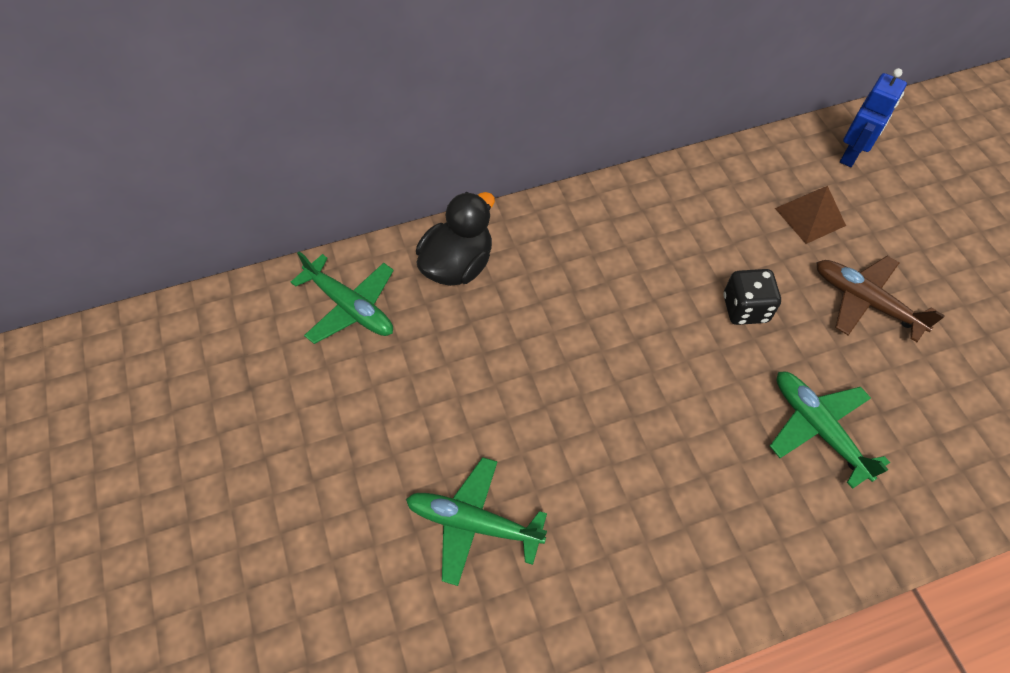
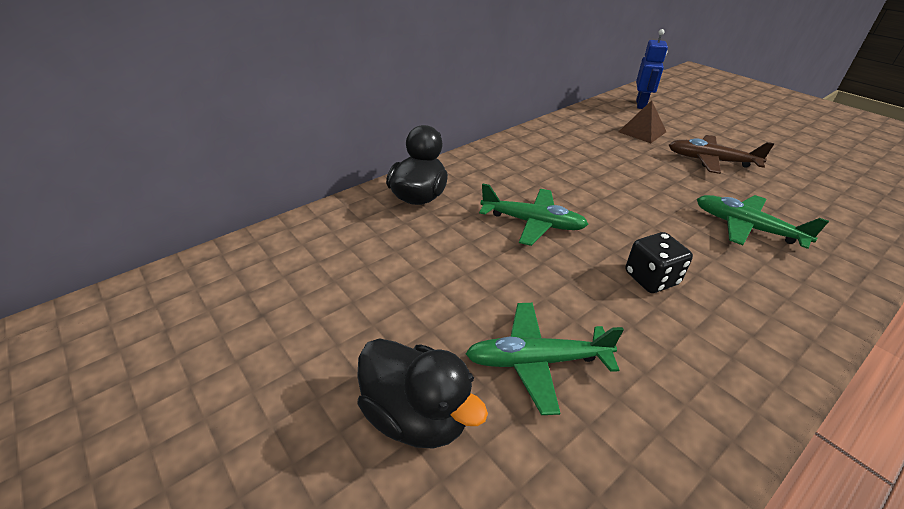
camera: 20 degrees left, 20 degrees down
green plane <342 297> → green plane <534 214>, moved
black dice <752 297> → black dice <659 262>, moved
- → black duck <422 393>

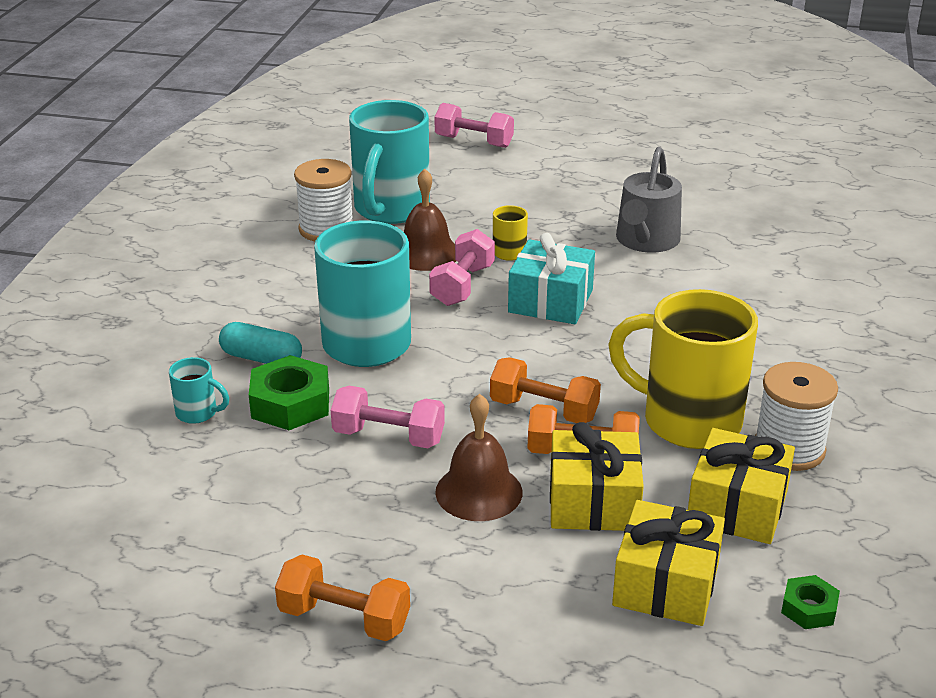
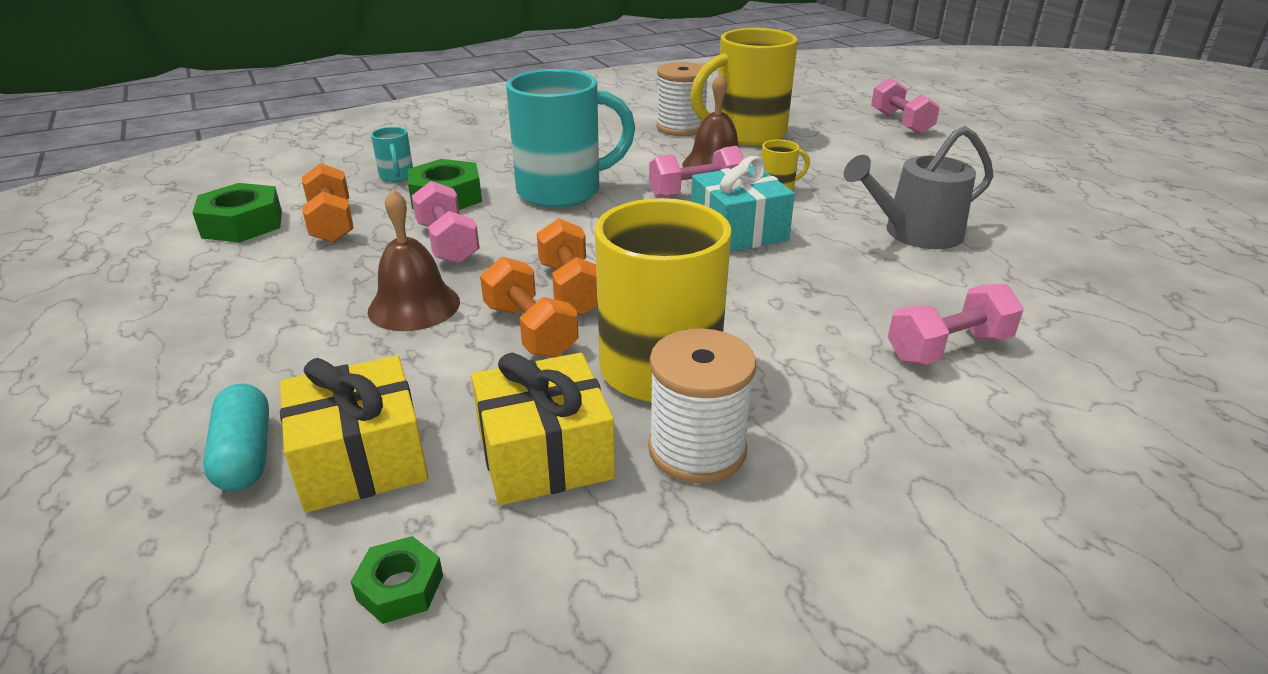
camera: 50 degrees right, 0 degrees up
turquoise capsule <260 343> → turquoise capsule <236 437>, moved
orange dumbbell <342 597> → orange dumbbell <328 203>, moved
turquoise mug <389 162> → yellow mug <744 87>
yellow gift <597 476> → -
- → green nut <237 213>
- → pink dumbbell <956 324>

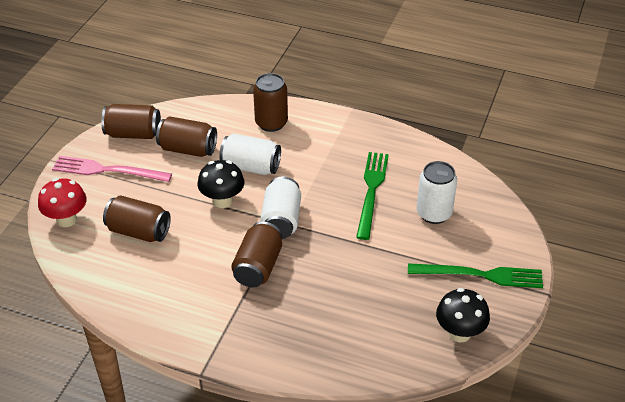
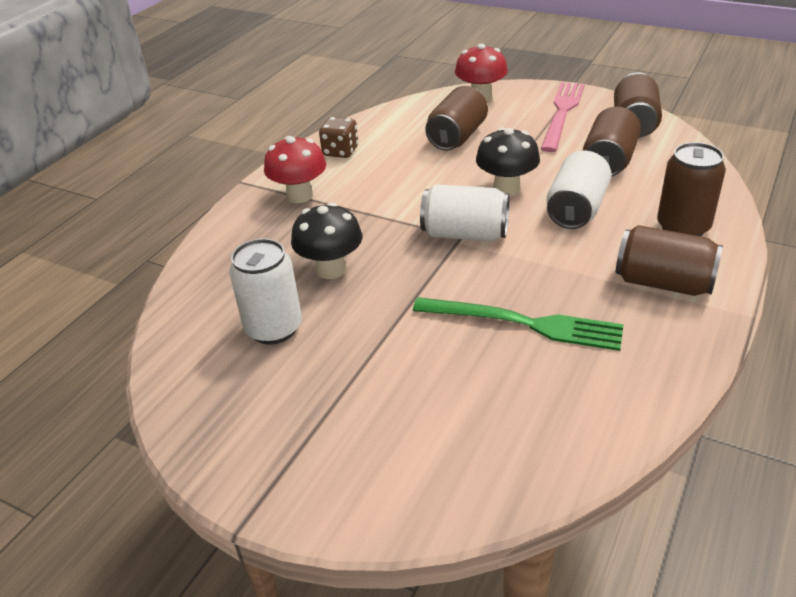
camera: 100 degrees right, 5 degrees down
brown can <256 254> → brown can <669 260>, moved
green fork <475 275> → -
white can <436 192> → white can <265 291>, moved
black mushroom <463 315> → black mushroom <326 240>, moved
- → red mushroom <295 169>
- → brown dice <338 137>

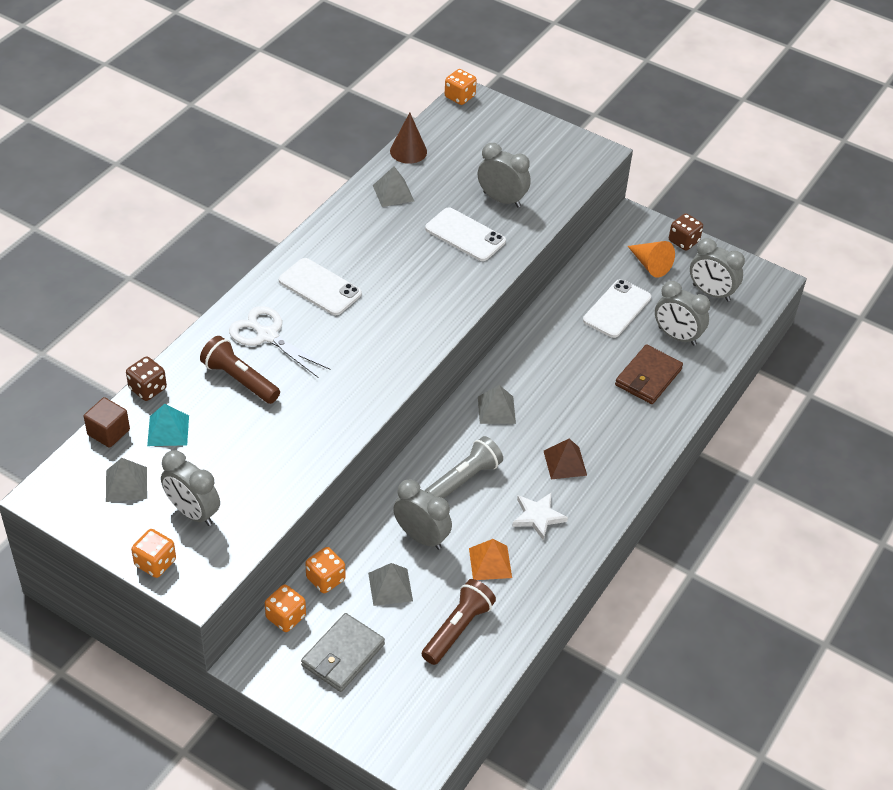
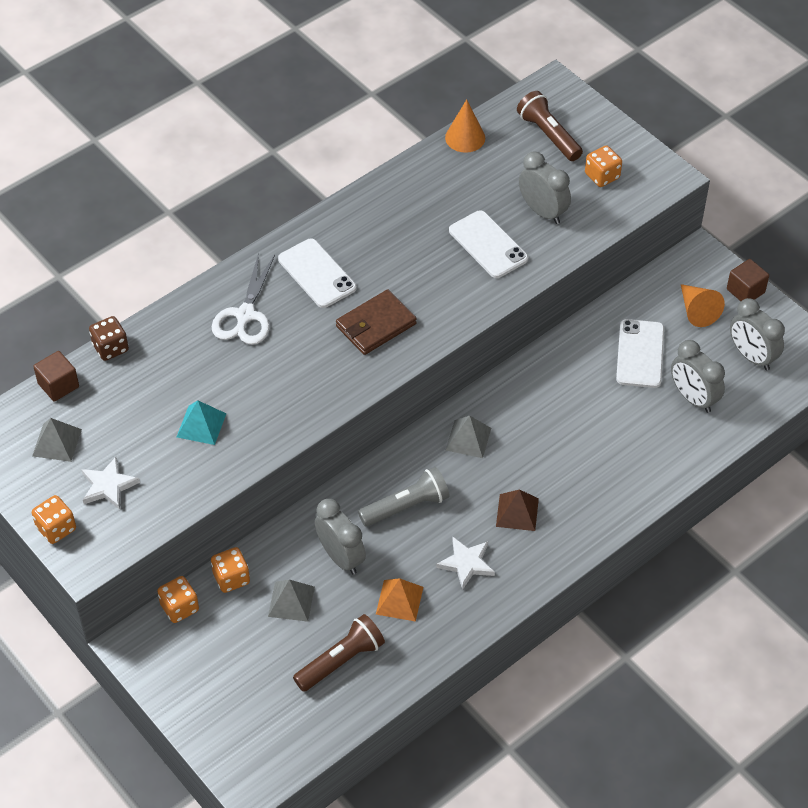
camera: 20 degrees right, 5 degrees up
turquoise pyramid <168 425> → turquoise pyramid <201 422>, moved
grey clock <190 488> → white star <110 483>
brown flashlight <240 370> → brown flashlight <550 126>, moved
white scissors <280 342> → white scissors <243 299>, 135 degrees counterclockwise
grey wallet <343 652> → -
grey pyramid <393 186> → -
brown cone <408 138> → orange cone <465 126>
orange dice <460 87> → orange dice <603 166>, moved
white phone <617 308> → white phone <640 353>, 45 degrees counterclockwise
brown wallet <649 374> → brown wallet <376 322>, moved
brown dice <686 232> → brown cube <748 280>

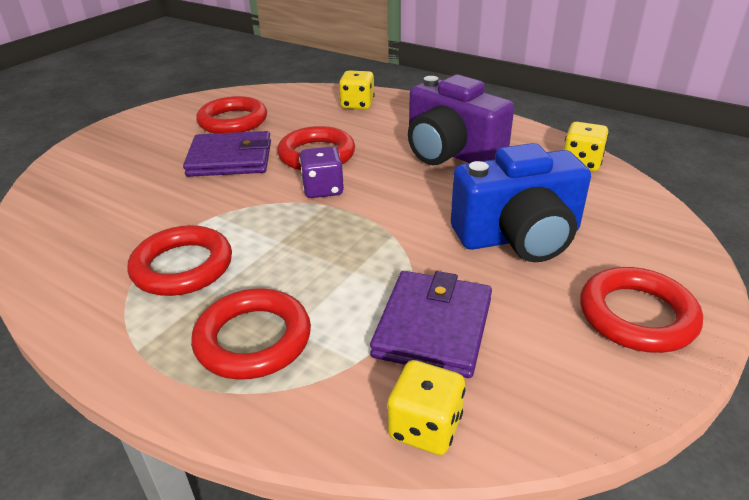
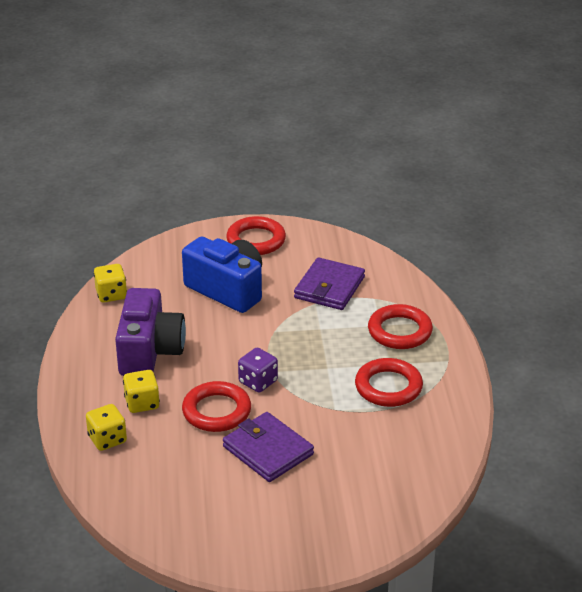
camera: 130 degrees left, 0 degrees up
red ring <231 115> → -
purple wallet <431 324> → purple wallet <329 283>, 45 degrees counterclockwise
yellow dice <426 407> → yellow dice <141 391>, moved

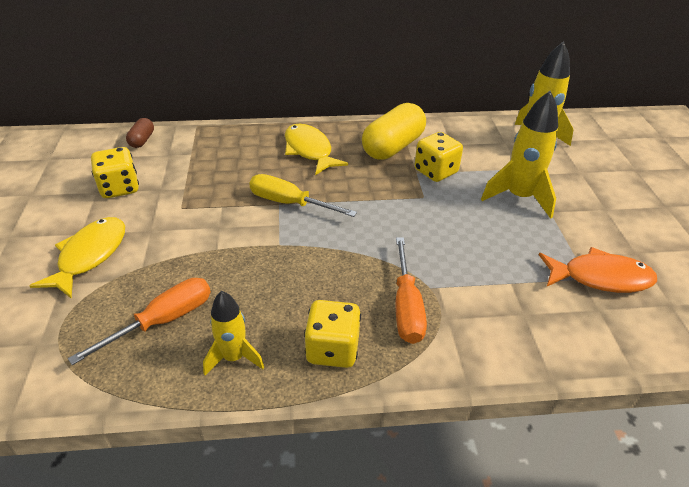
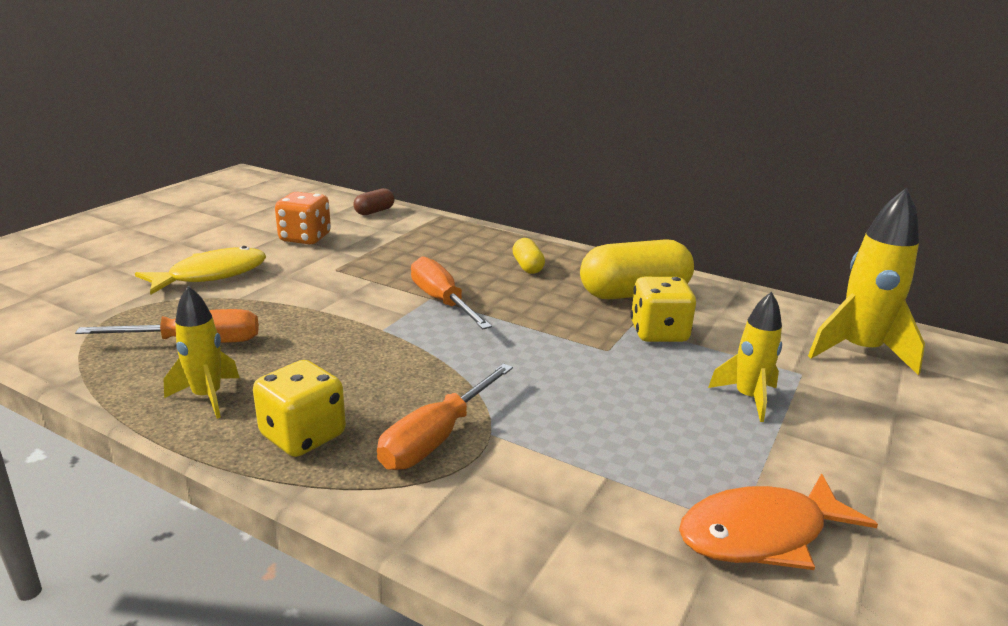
camera: 35 degrees right, 15 degrees down
yellow dice <115 172> → orange dice <303 218>
yellow screwdriver <303 195> → orange screwdriver <451 292>
yellow fish <316 149> → yellow capsule <528 256>
yellow rocket <519 155> → yellow rocket <745 357>, x0.62
orange fish <598 270> → orange fish <778 522>, 120 degrees clockwise

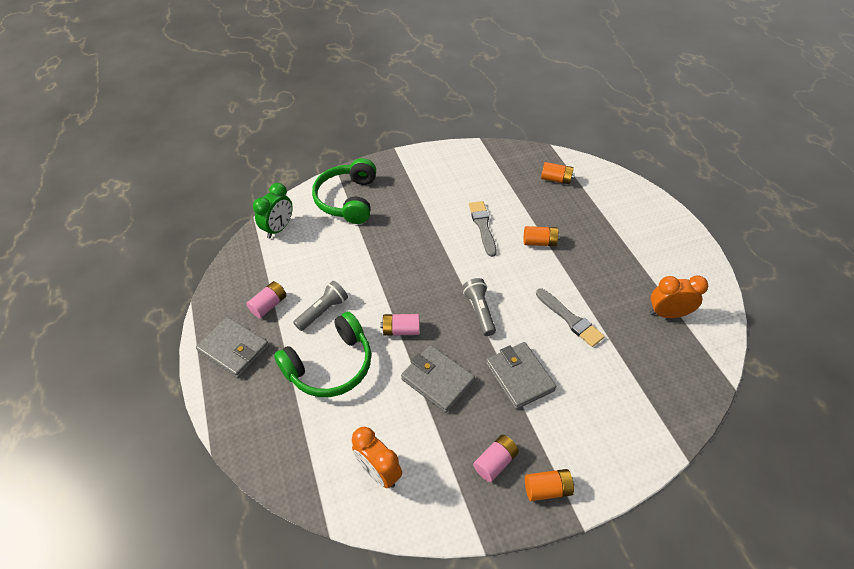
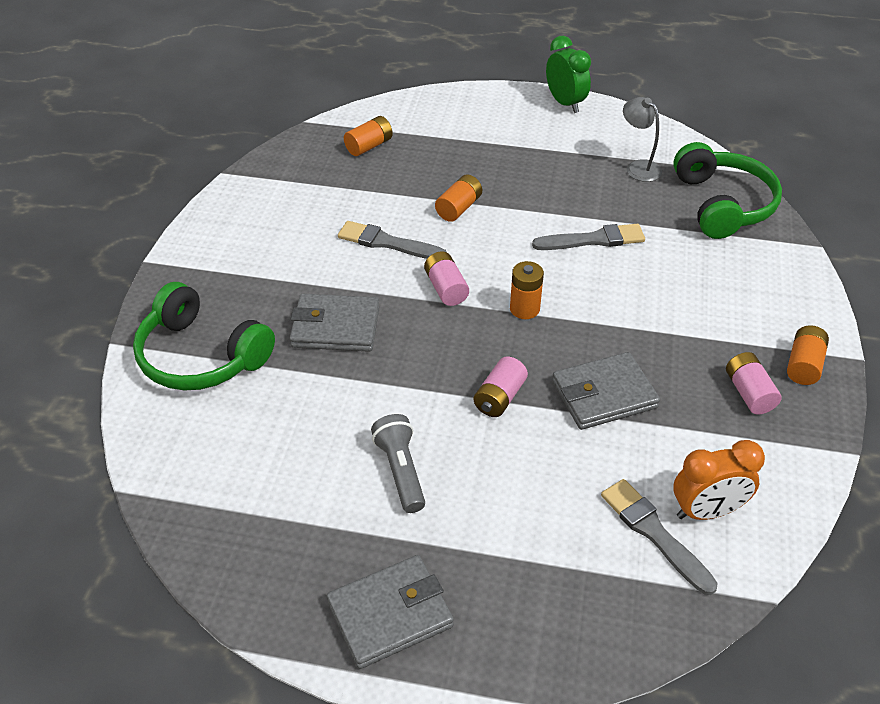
camera: 60 degrees left, 5 degrees down
pink battery <267 299> → pink battery <446 278>, moved
green clock <273 210> → green clock <568 74>, moved
green headphones <322 354> → green headphones <727 190>, moved
grey flashlight <479 307> → orange battery <527 290>
grey wallet <521 375> → grey wallet <335 323>, moved
orange clock <679 297> → grey lamp <642 139>
- → grey brush <659 537>

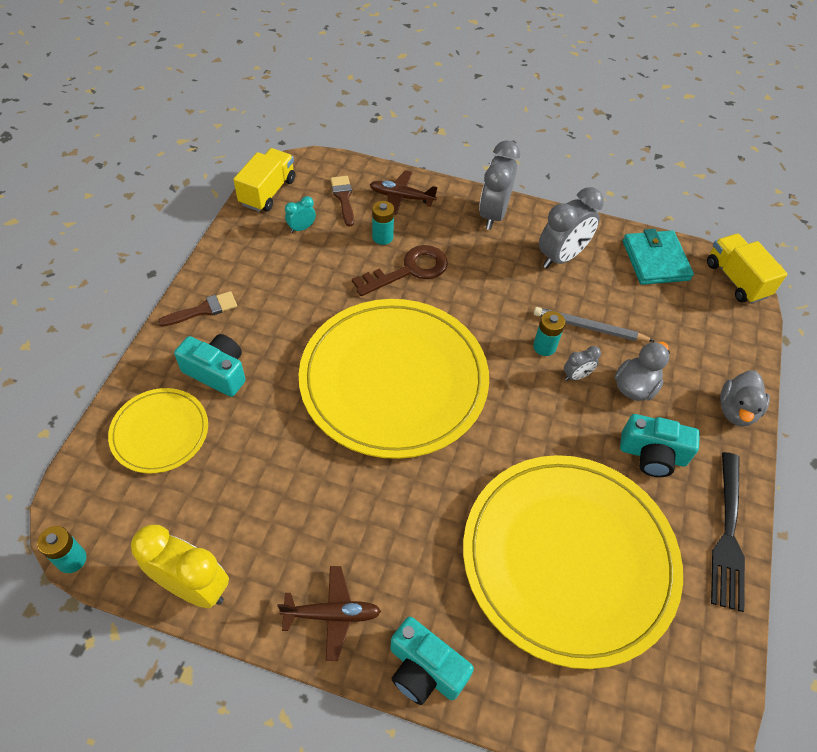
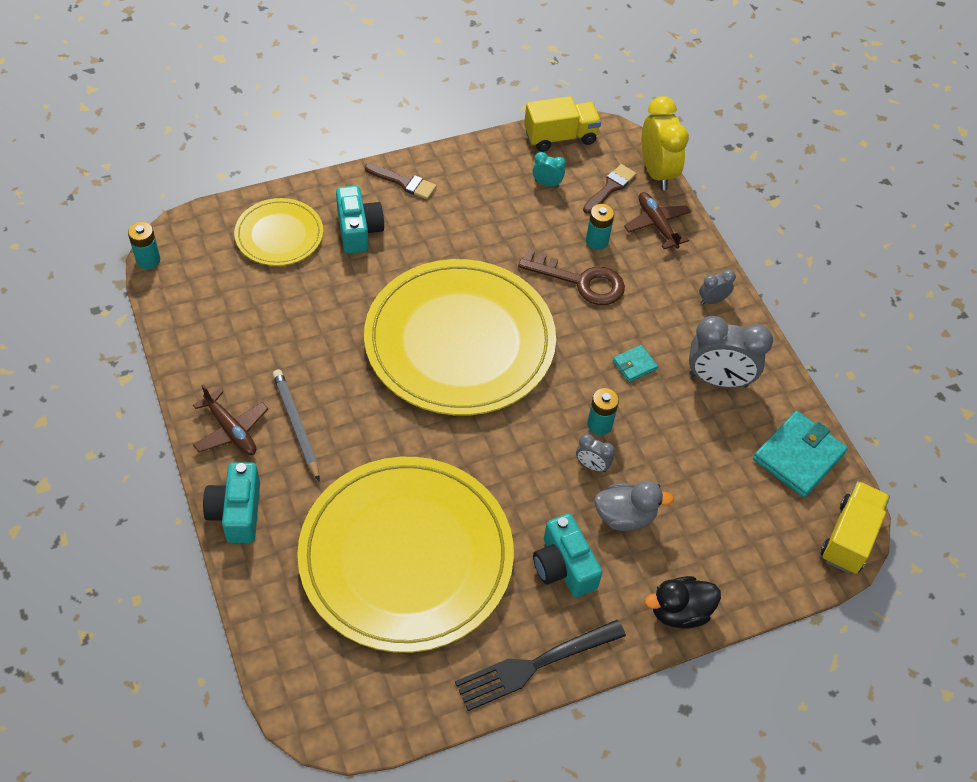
camera: 50 degrees right, 0 degrees up
yellow clock <180 566> → yellow clock <665 143>, moved
grey clock <499 185> → grey clock <717 287>, x0.48
grey pencil <594 324> → grey pencil <296 425>, moved
grey duck <745 398> → black duck <683 602>
- → turquoise wallet <635 363>

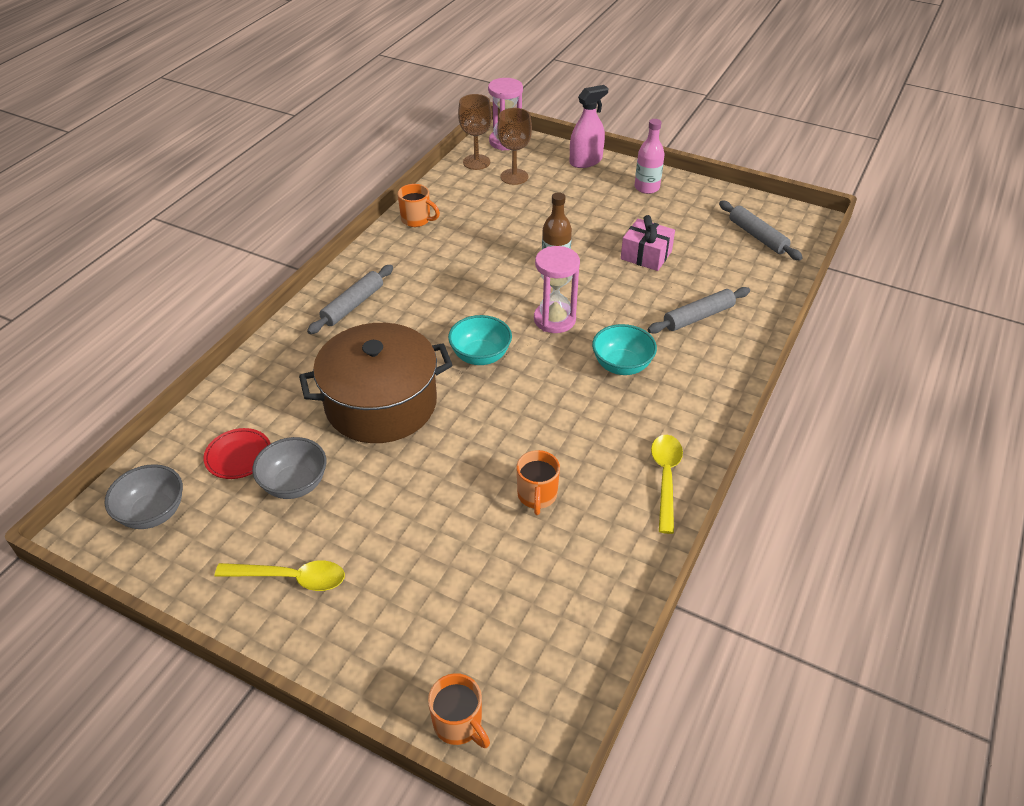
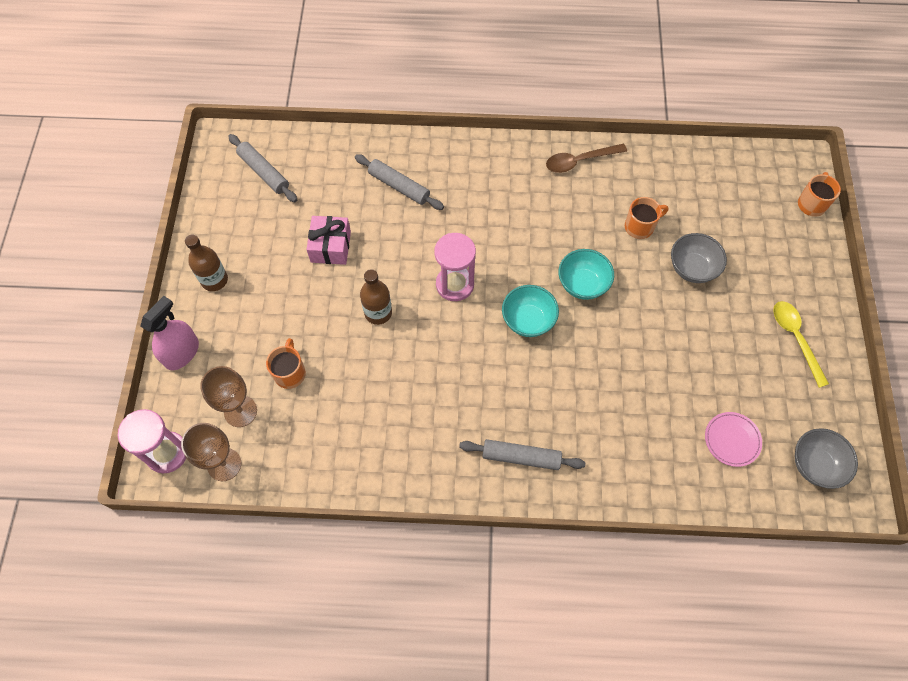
camera: 115 degrees left, 20 degrees up
red plate <237 453> → pink plate <733 439>
grey bowl <289 468> → grey bowl <699 258>, moved
brown pot <375 383> → -
orange mug <419 205> → orange mug <286 363>, moved
pink spray bottle <589 126> → pink spray bottle <169 333>, 90 degrees clockwise
turquoise bowl <624 349> → turquoise bowl <586 274>, moved
pink bottle <650 156> → brown bottle <206 262>
yellow spoon <667 484> → brown spoon <586 158>
grey rolling pin <761 230> → grey rolling pin <262 168>, 75 degrees counterclockwise

